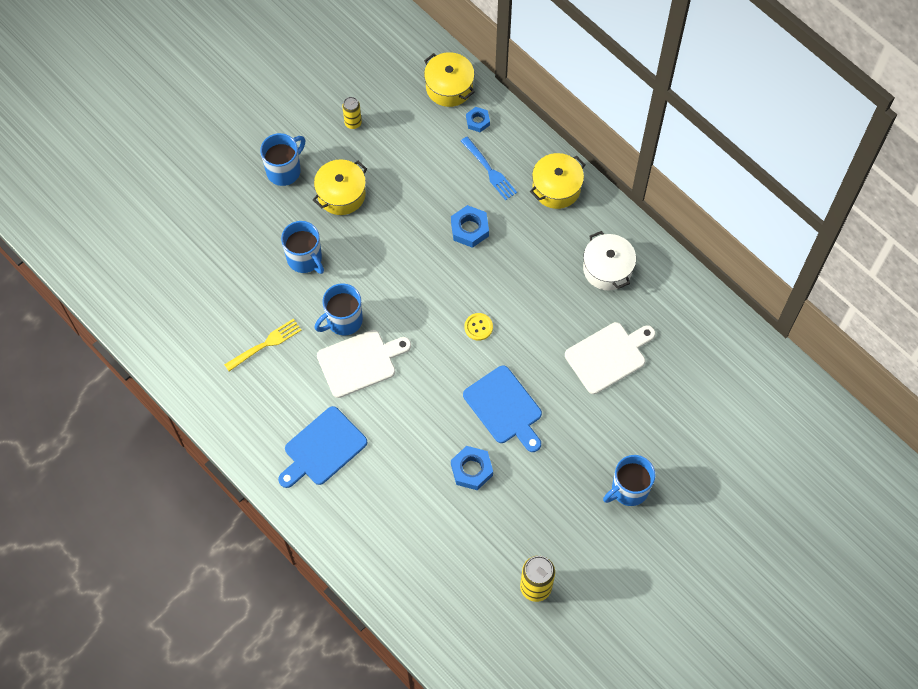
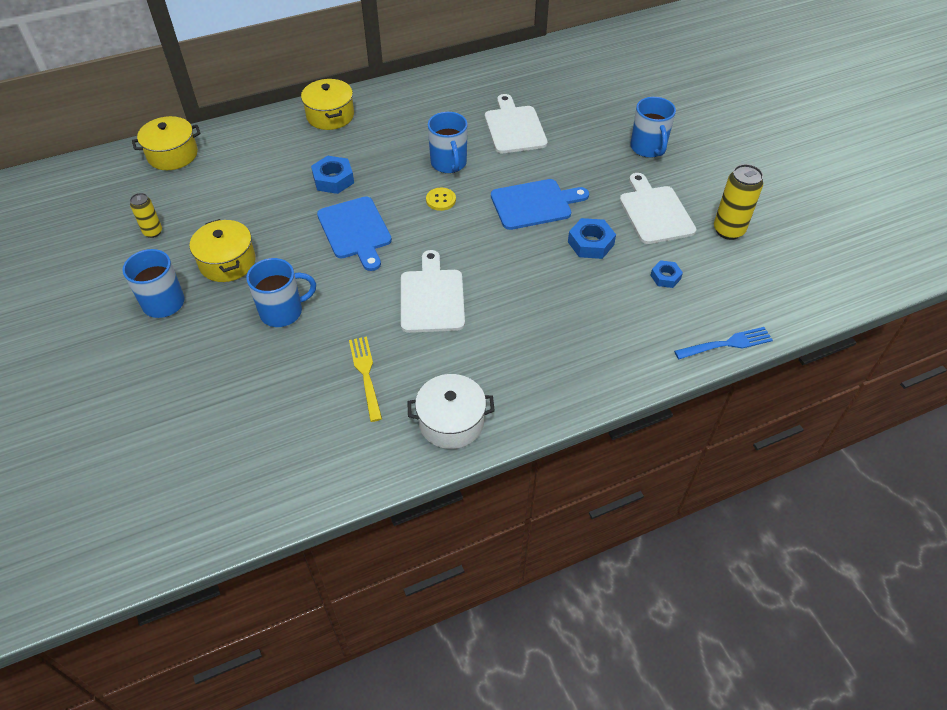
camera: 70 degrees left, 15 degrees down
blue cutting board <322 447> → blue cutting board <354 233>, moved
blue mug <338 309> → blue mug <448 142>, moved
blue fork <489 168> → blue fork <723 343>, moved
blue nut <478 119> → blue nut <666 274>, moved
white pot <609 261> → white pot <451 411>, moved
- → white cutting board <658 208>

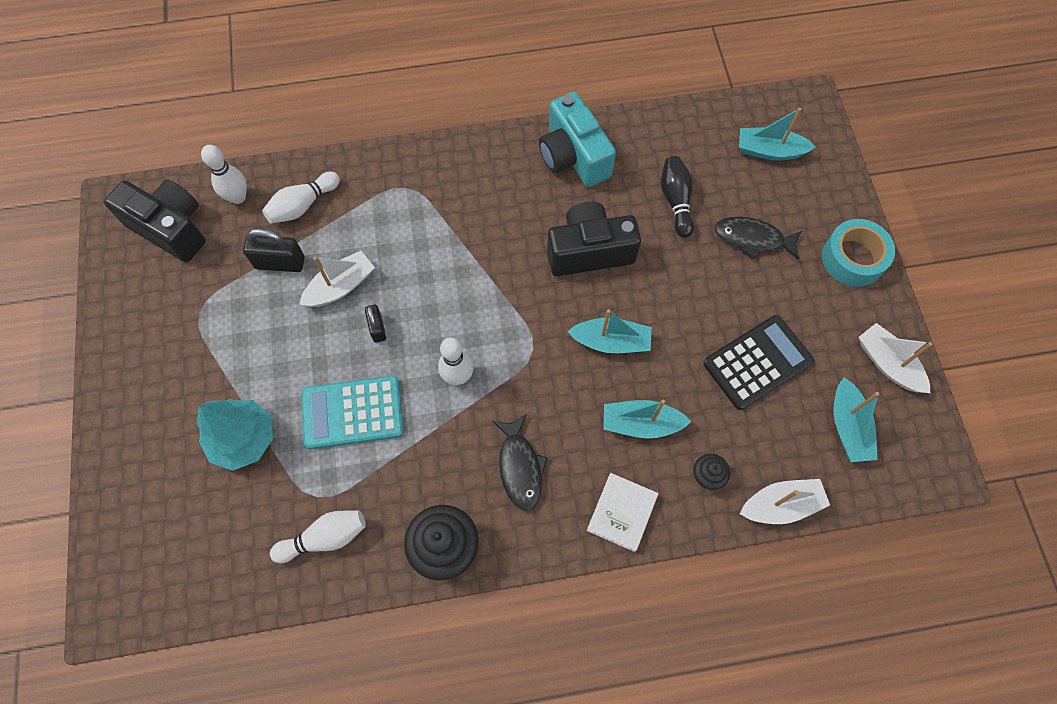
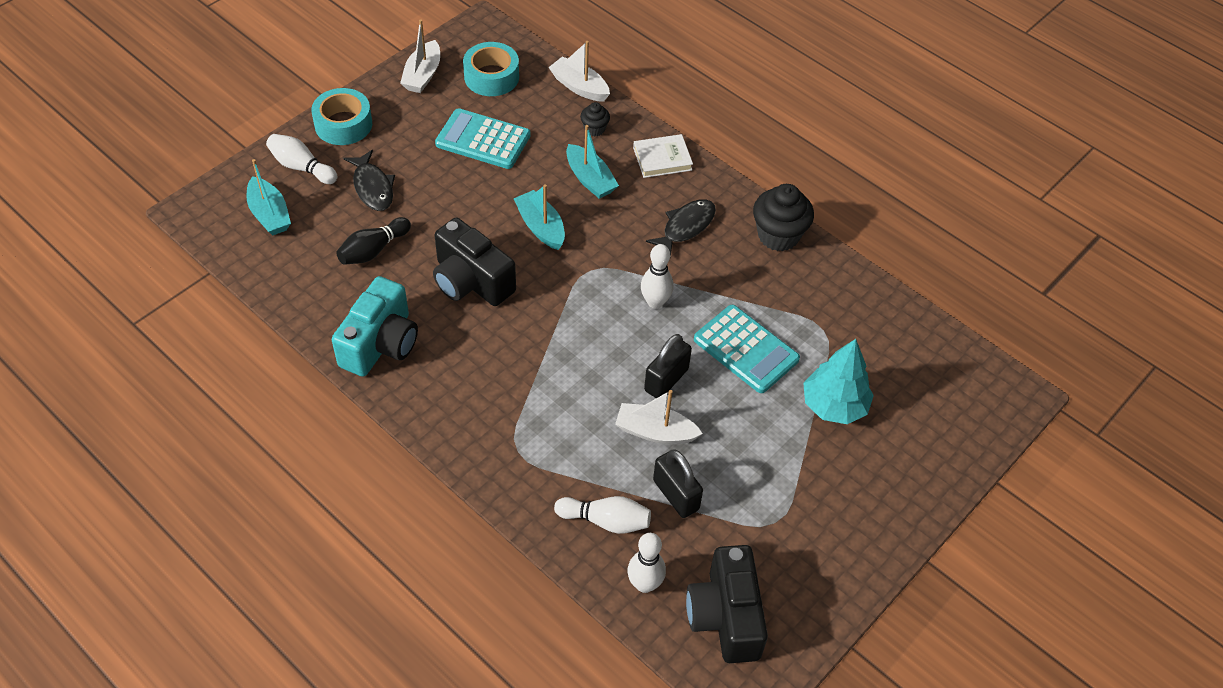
camera: 130 degrees left, 15 degrees down
white bowling pin <318 536> → white bowling pin <301 159>, moved
black padlock <375 324> → black padlock <668 366>, x1.63
black calculator <758 362> → turquoise calculator <483 138>
turquoise boat <856 419> → turquoise tape <491 69>

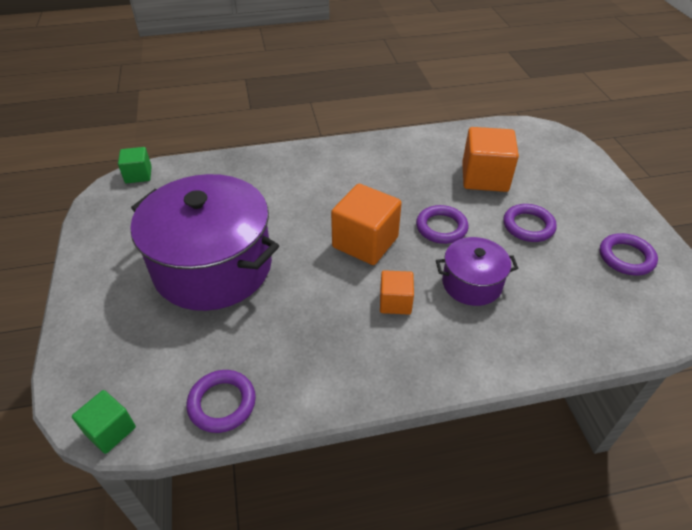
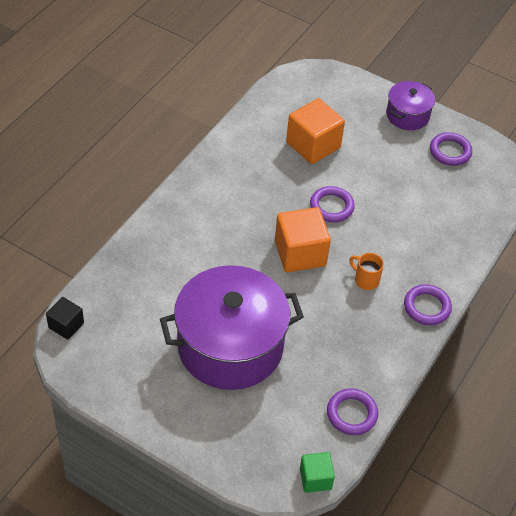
camera: 50 degrees left, 5 degrees up
green cube <135 165> → black cube <65 318>
orange cube <397 292> → orange mug <366 271>
purple pot <477 271> → purple pot <410 105>, moved
purple ring <530 223> → purple ring <428 304>, moved

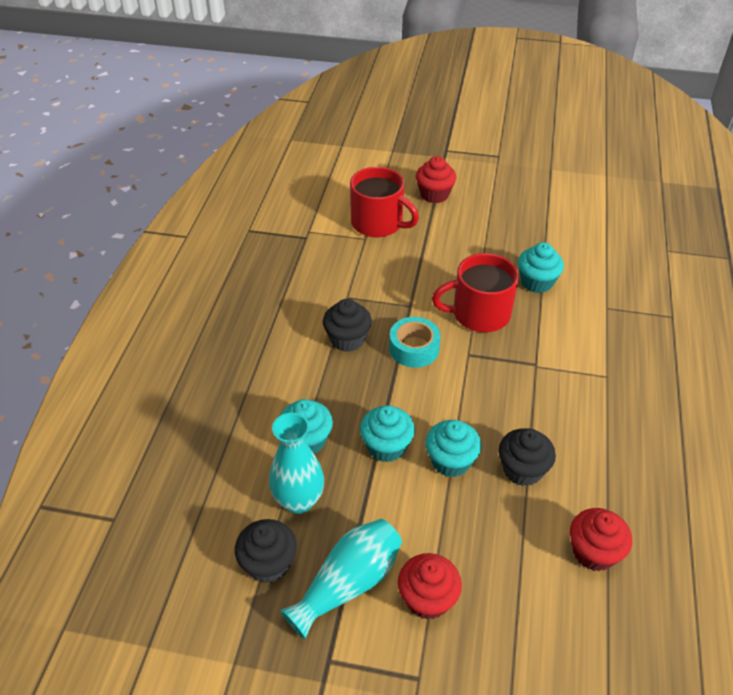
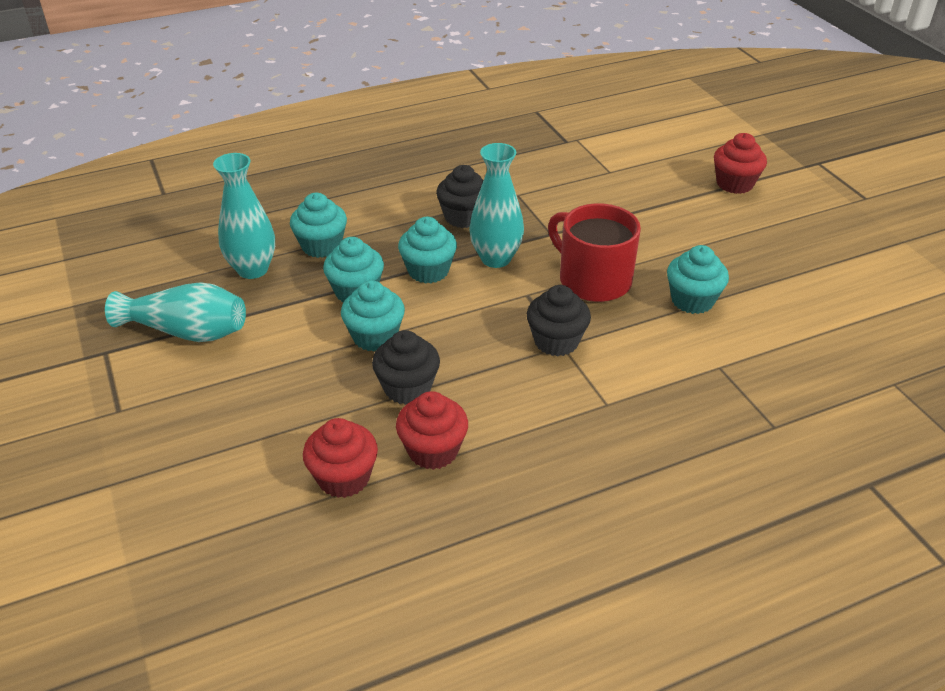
camera: 55 degrees right, 5 degrees down
black cupcake <266 551> → black cupcake <559 320>, moved
red mug <384 202> → -
turquoise tape <415 342> → turquoise vase <496 205>
red cupcake <430 586> → red cupcake <432 430>, moved
- → turquoise cupcake <427 250>

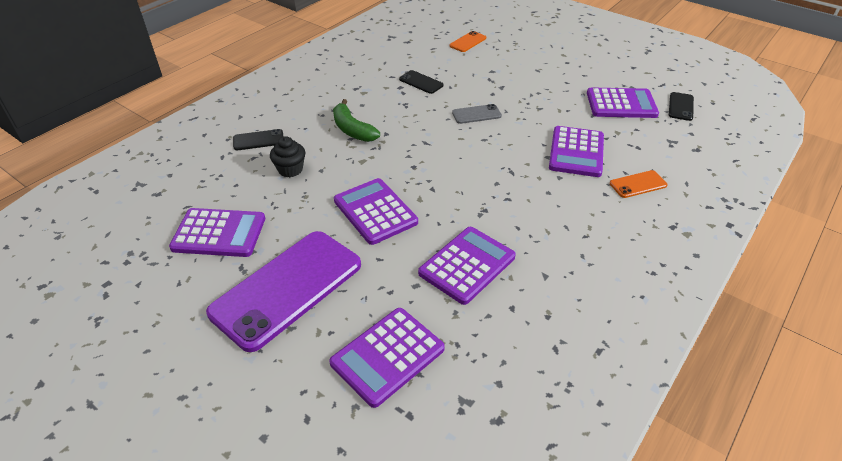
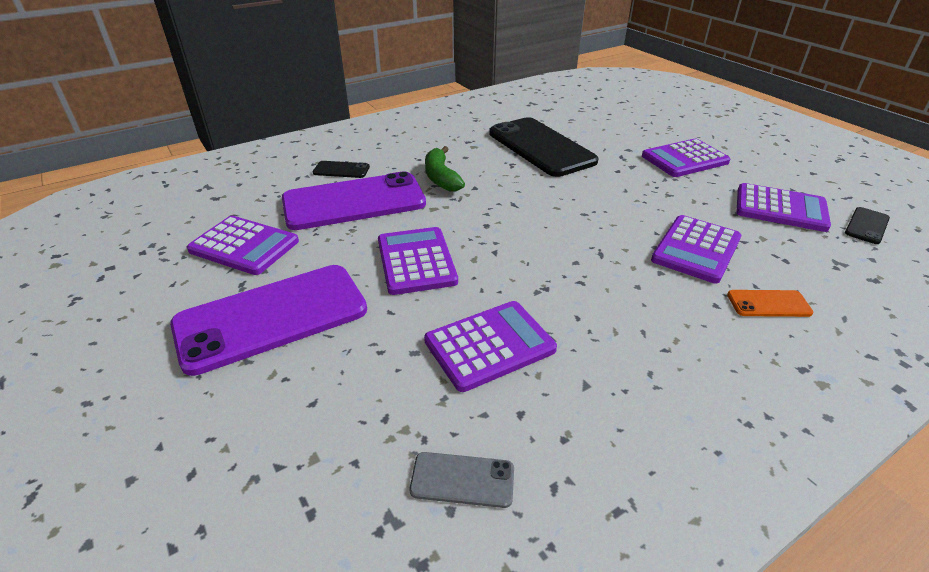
camera: 20 degrees right, 5 degrees down
black cupcake <287 156> → purple phone <354 200>
purple calculator <387 358> → purple calculator <686 158>, moved
black phone <421 82> → black phone <544 147>, x2.35
orange phone <467 41> → -
grey phone <477 114> → grey phone <462 480>, moved

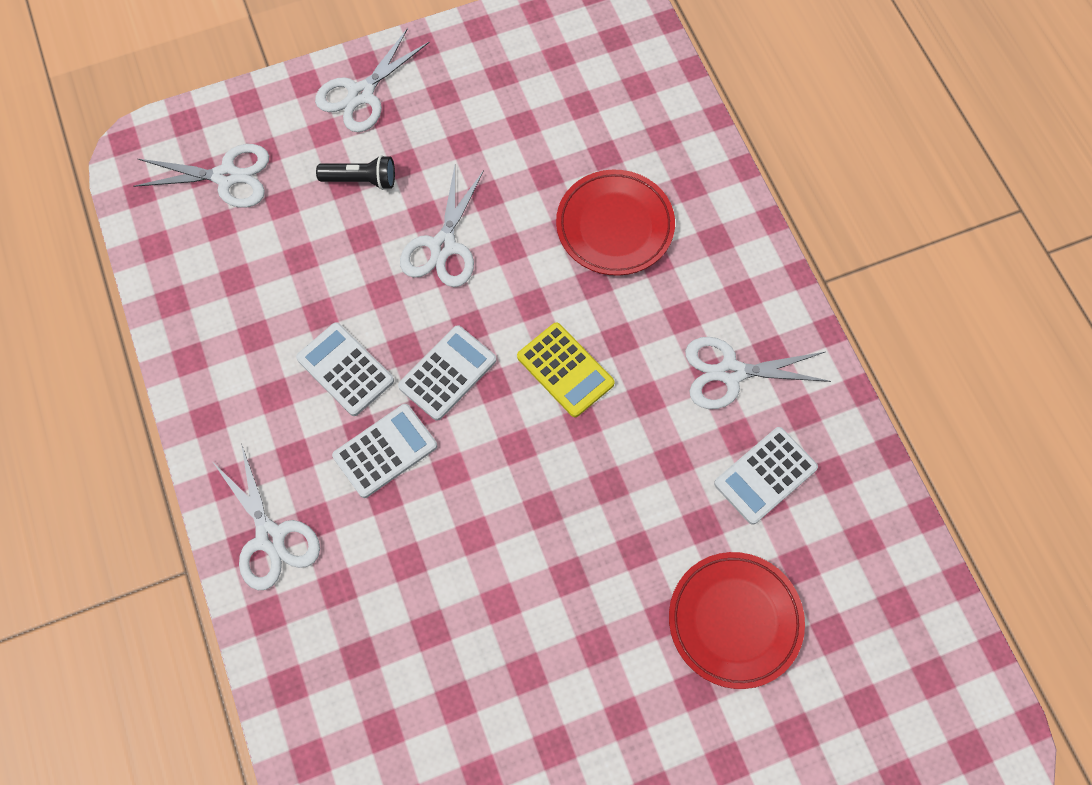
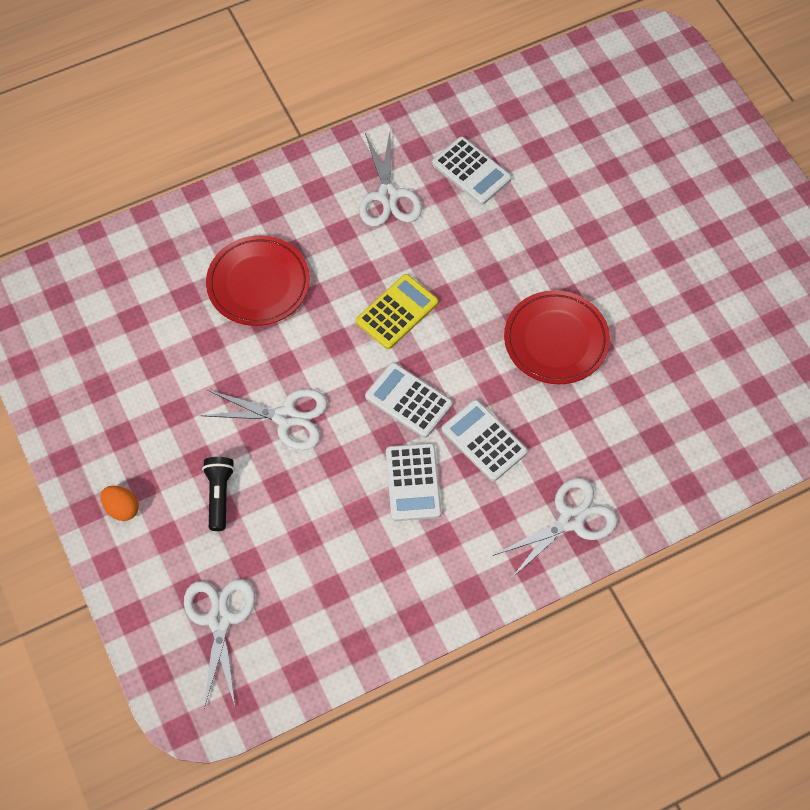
camera: 95 degrees left, 5 degrees down
white calculator <345 369> → white calculator <413 482>, 45 degrees counterclockwise
white scissors <372 80> → orange egg <119 503>
red plate <737 620> → red plate <557 337>, moved

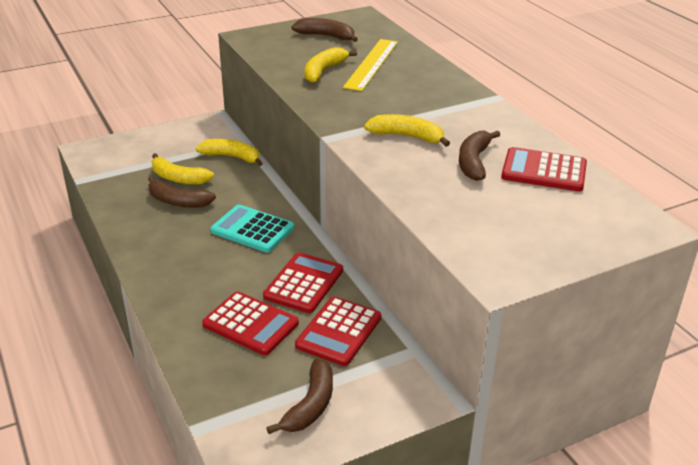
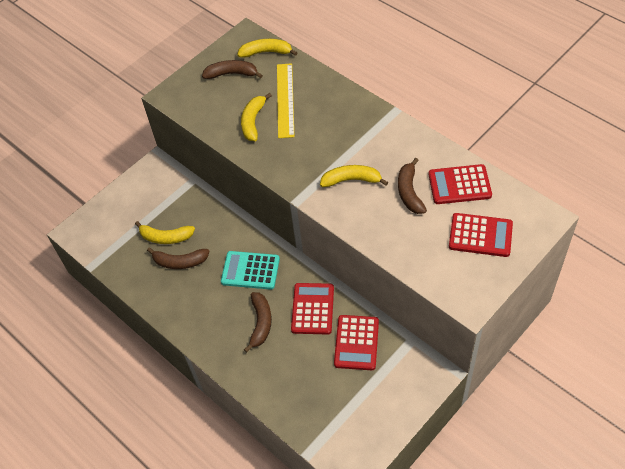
camera: 15 degrees left, 20 degrees up
yellow banana <229 152> → yellow banana <267 48>, moved
red calculator <250 323> → red calculator <481 235>, moved
brown banana <299 396> → brown banana <258 322>, moved

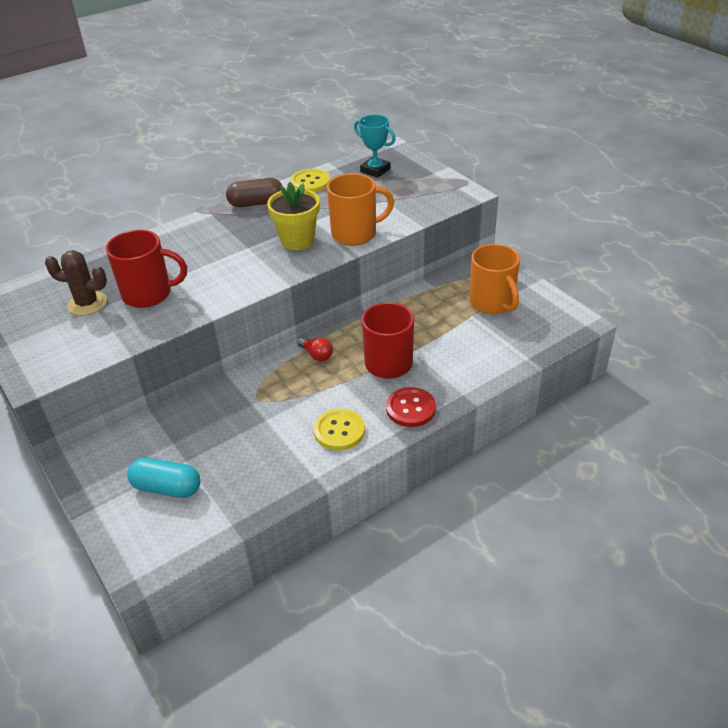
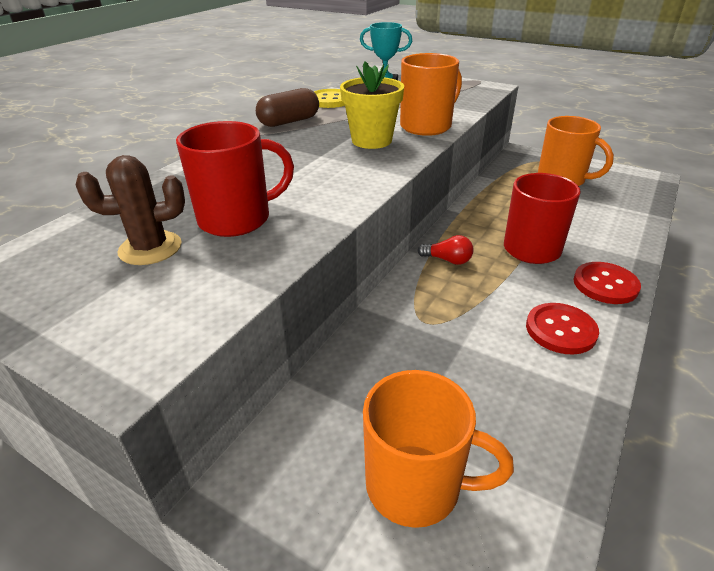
camera: 25 degrees left, 5 degrees down
turquoise capsule <163 478> → orange mug <438 449>
yellow button <339 429> → red button <562 329>

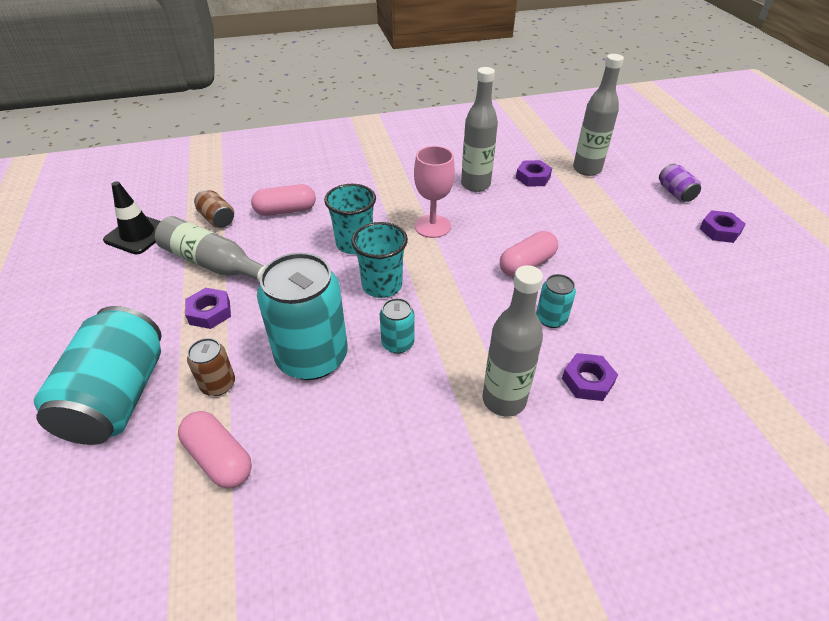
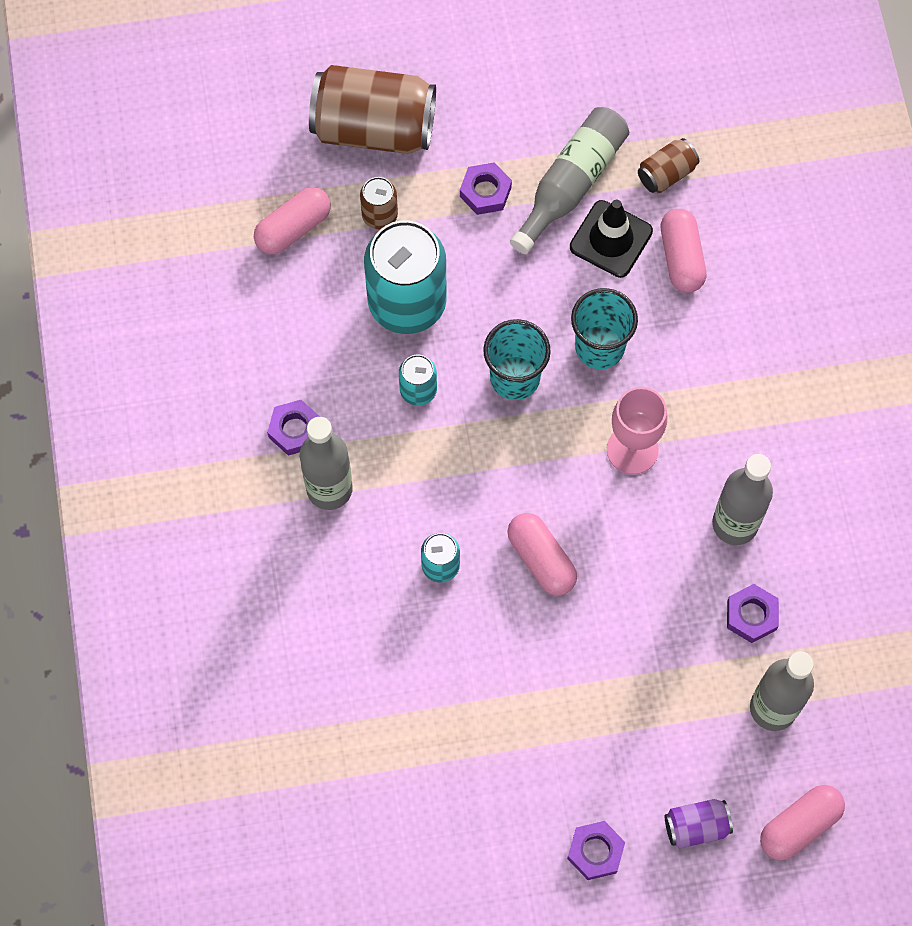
camera: 95 degrees right, 25 degrees up
turquoise can <98 375> → brown can <372 109>
black traffic cone <132 217> → black traffic cone <611 239>, moved
purple nut <590 377> → purple nut <293 428>, moved
- → pink capsule <802 822>

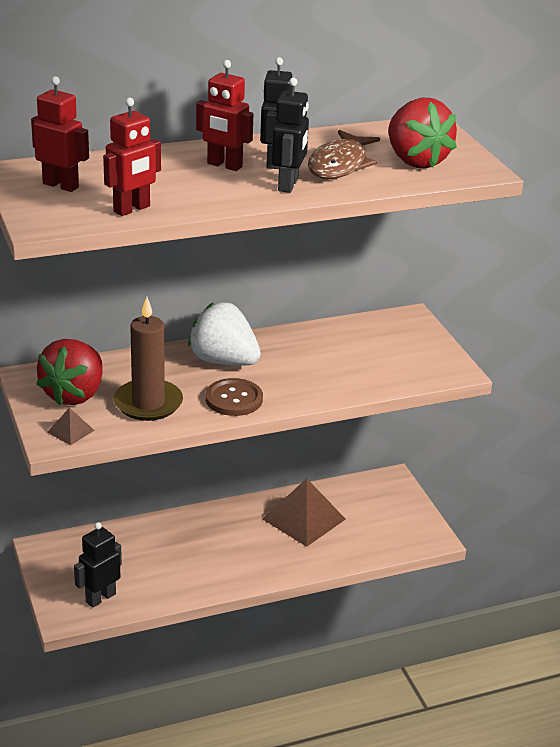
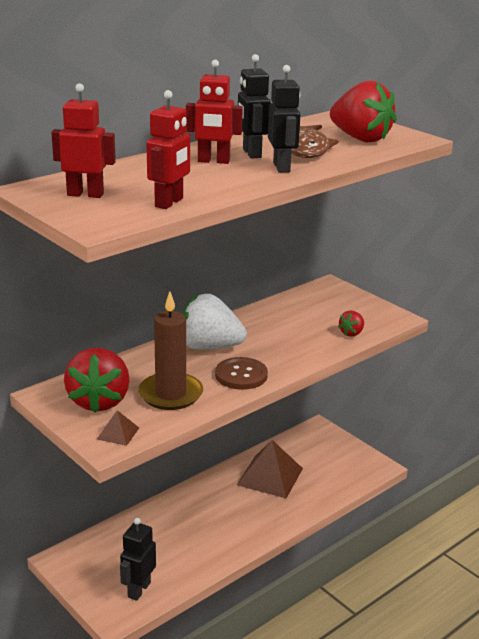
camera: 20 degrees left, 5 degrees down
- → red strawberry <351 323>

